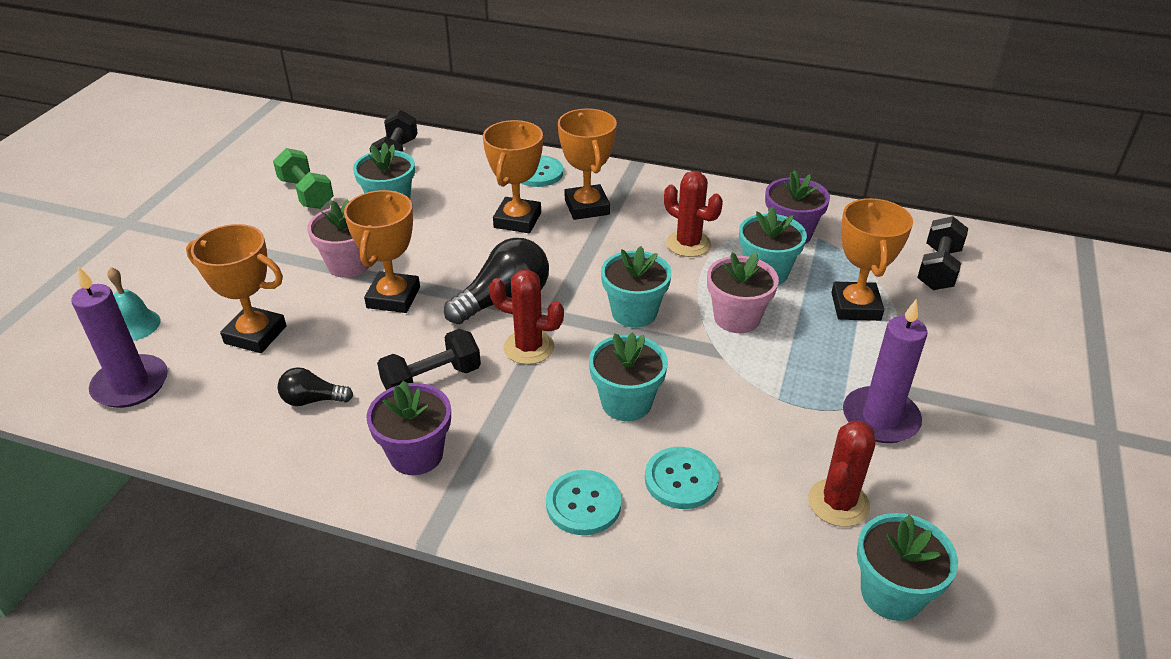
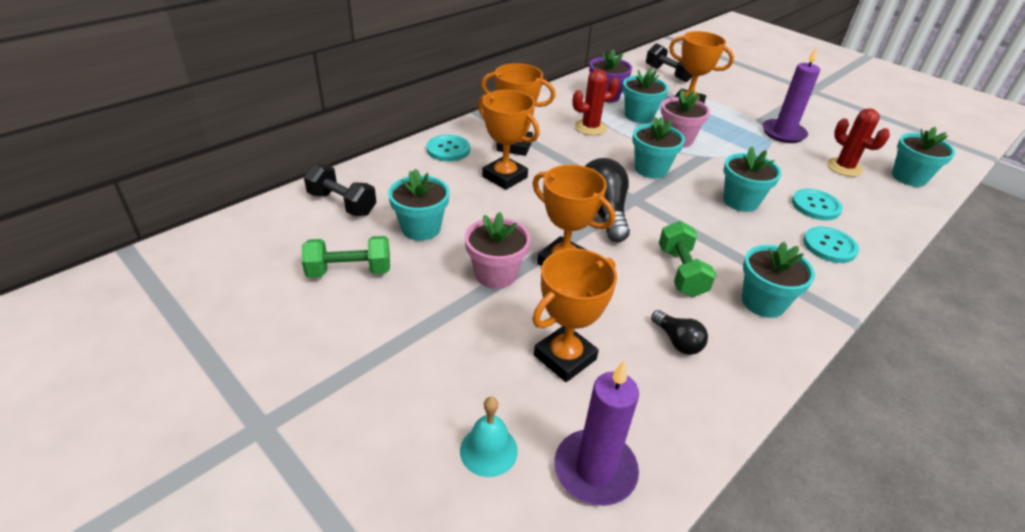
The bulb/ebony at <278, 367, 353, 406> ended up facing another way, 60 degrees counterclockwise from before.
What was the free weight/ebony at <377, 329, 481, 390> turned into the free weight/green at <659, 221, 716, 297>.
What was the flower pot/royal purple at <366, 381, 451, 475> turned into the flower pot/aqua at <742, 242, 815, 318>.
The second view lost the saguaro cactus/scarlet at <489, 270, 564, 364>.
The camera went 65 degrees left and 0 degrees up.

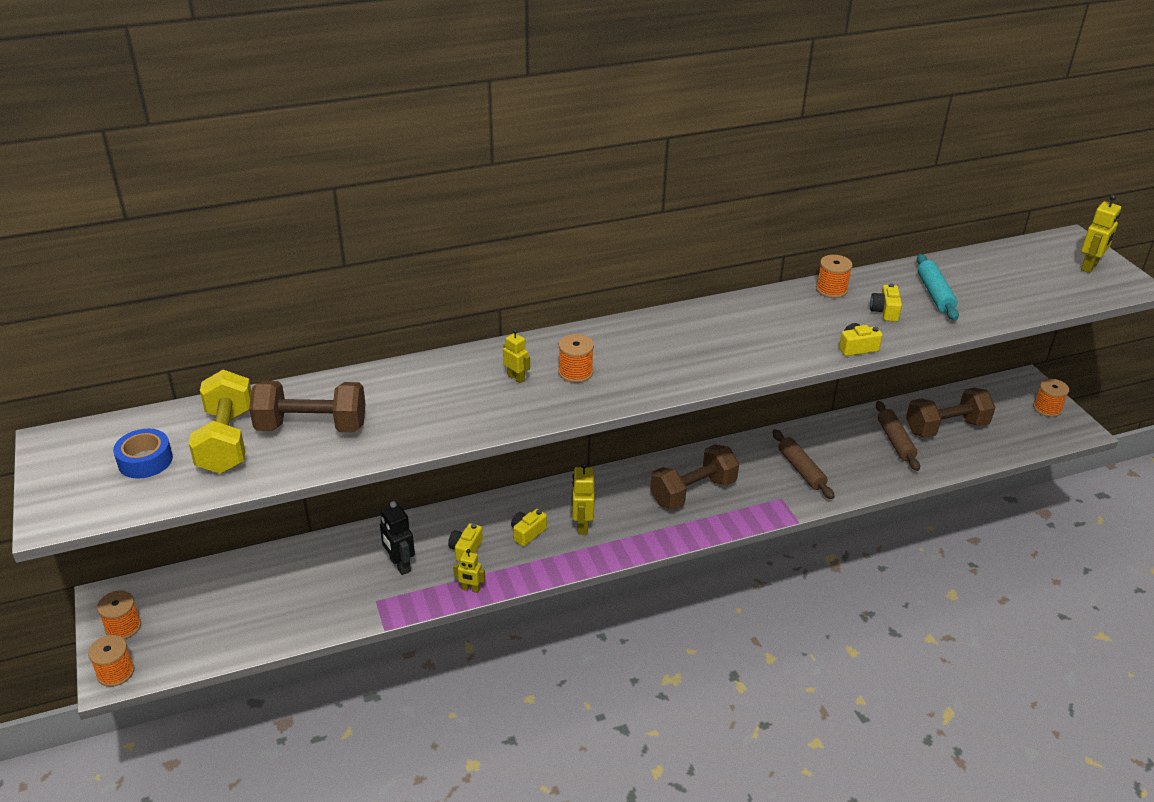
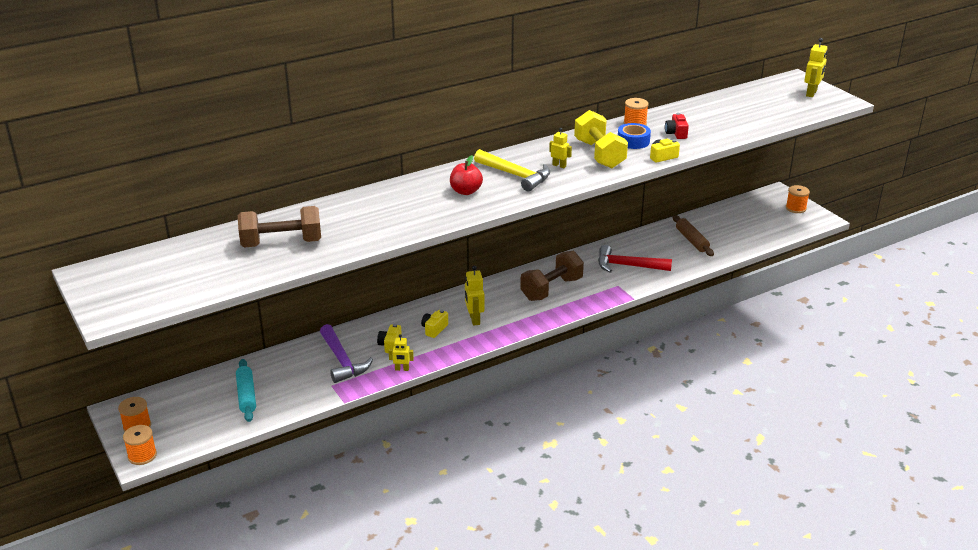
The pastry roller/aqua ended up elsewhere, having gone from <917, 254, 959, 321> to <236, 359, 256, 422>.
Where the robot figure/ebony stood at <380, 501, 415, 575>, the claw hammer/royal purple came to stand at <320, 324, 373, 383>.
Where the reel of thread/orange-coloured stood at <558, 334, 594, 383>, the toy apple/scarlet came to stand at <450, 155, 483, 195>.
The second view gained the claw hammer/bright yellow at <474, 149, 550, 191>.
The robot figure/bright yellow ended up elsewhere, having gone from <503, 329, 530, 383> to <549, 128, 572, 168>.
The free weight/bright yellow ended up elsewhere, having gone from <189, 370, 251, 474> to <574, 110, 628, 168>.
Where the pastry roller/dark brown stood at <772, 429, 835, 499>, the claw hammer/scarlet came to stand at <598, 245, 672, 272>.
The sticky tape/royal blue ended up elsewhere, having gone from <113, 429, 173, 479> to <618, 123, 651, 149>.
What was the camera/bright yellow at <870, 283, 902, 322> turned into the camera/scarlet at <665, 113, 689, 139>.
The second view lost the free weight/dark brown at <906, 388, 995, 438>.
The camera went 10 degrees left and 5 degrees down.

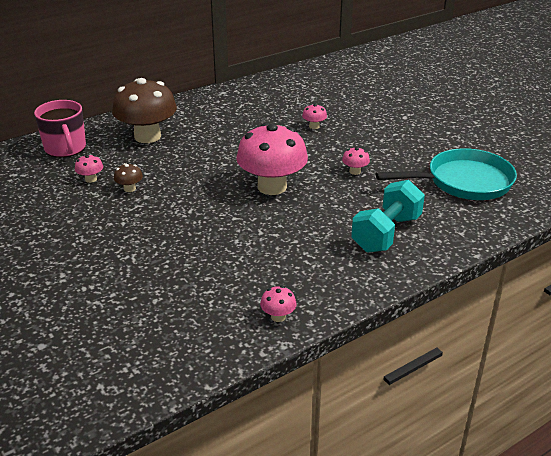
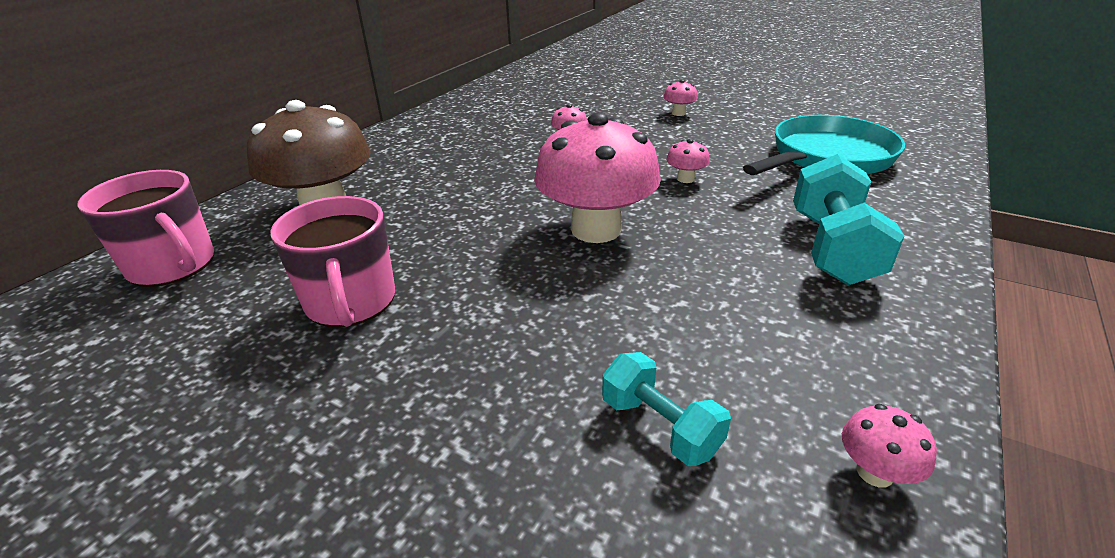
Where the toadstool/dark brown stood at <114, 163, 143, 192>, the mug/rose-pink came to stand at <270, 196, 395, 327>.
The second view gained the free weight/aqua at <602, 352, 731, 466>.
The toadstool/rose-pink ended up elsewhere, having gone from <75, 155, 103, 183> to <663, 80, 698, 116>.
The camera went 25 degrees left and 0 degrees up.

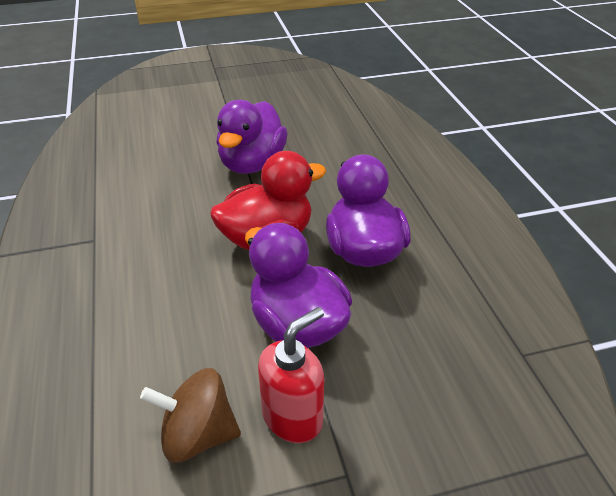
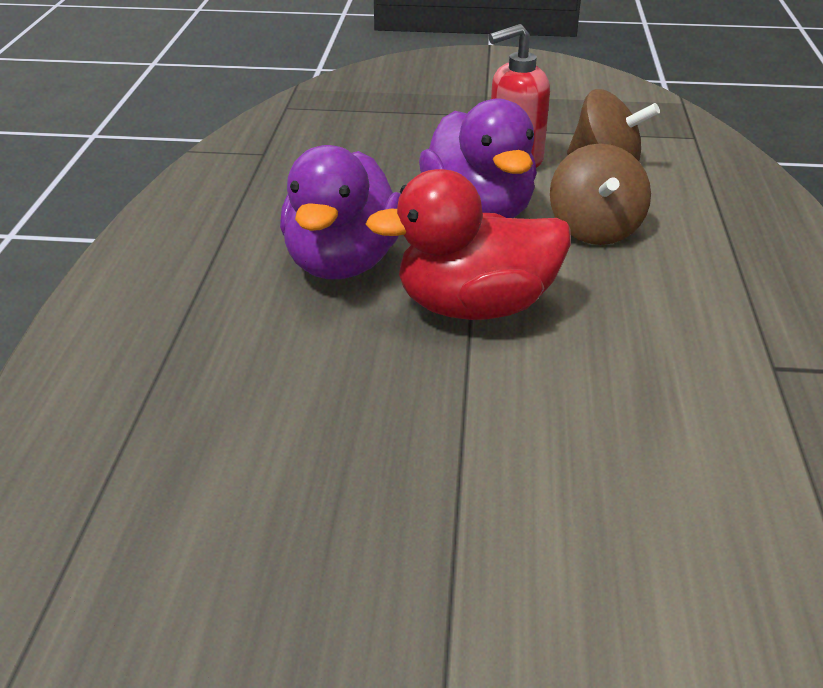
The second view gained the toy top/dark brown at <550, 143, 651, 245>.
The second view lost the duck/royal purple at <216, 100, 288, 174>.
The camera went 160 degrees left and 5 degrees down.

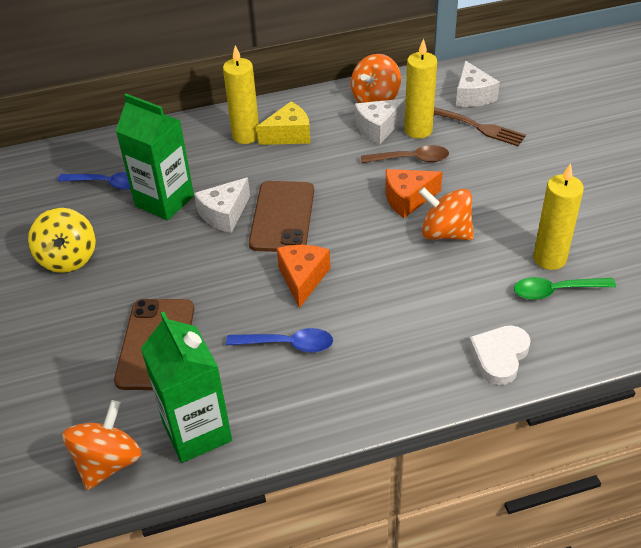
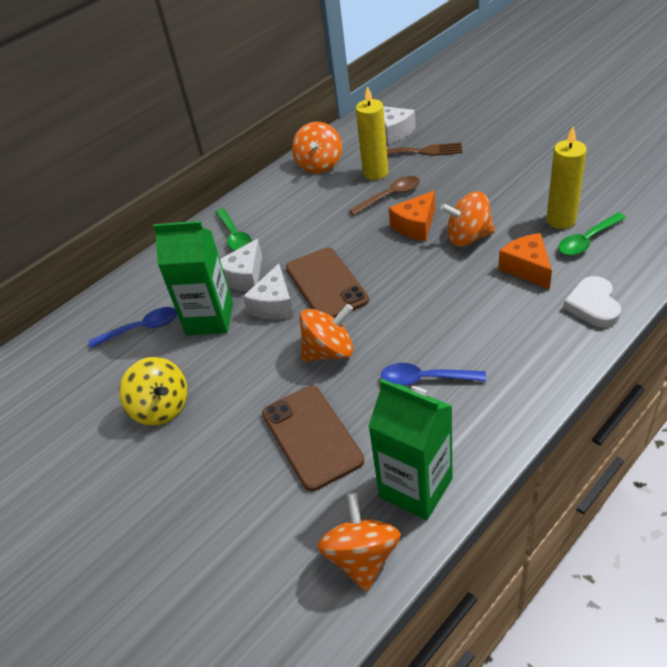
Where the wax candle/bright yellow stood at <223, 45, 259, 144>, the spoon/green came to stand at <215, 208, 252, 251>.
The piece of cheese/pure white ended up elsewhere, having gone from <355, 99, 406, 144> to <220, 239, 262, 292>.
The second view gained the toy top/orange-coloured at <300, 304, 353, 362>.
The spoon/royal blue at <226, 328, 333, 352> ended up facing another way, 150 degrees counterclockwise from before.
The piece of cheese/orange-coloured ended up elsewhere, having gone from <277, 245, 330, 308> to <498, 233, 552, 289>.
The second view lost the piece of cheese/bright yellow at <257, 102, 311, 145>.
The camera went 25 degrees left and 0 degrees up.

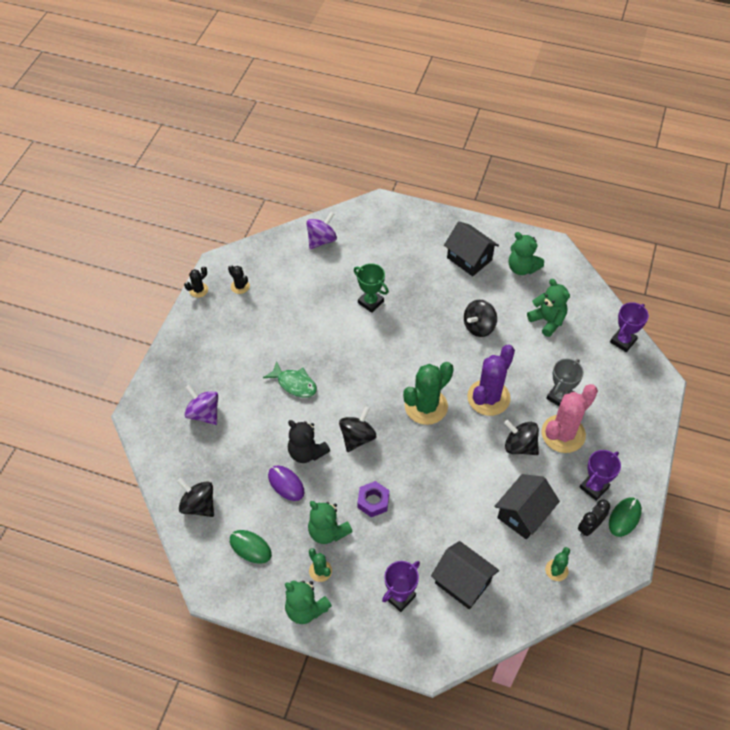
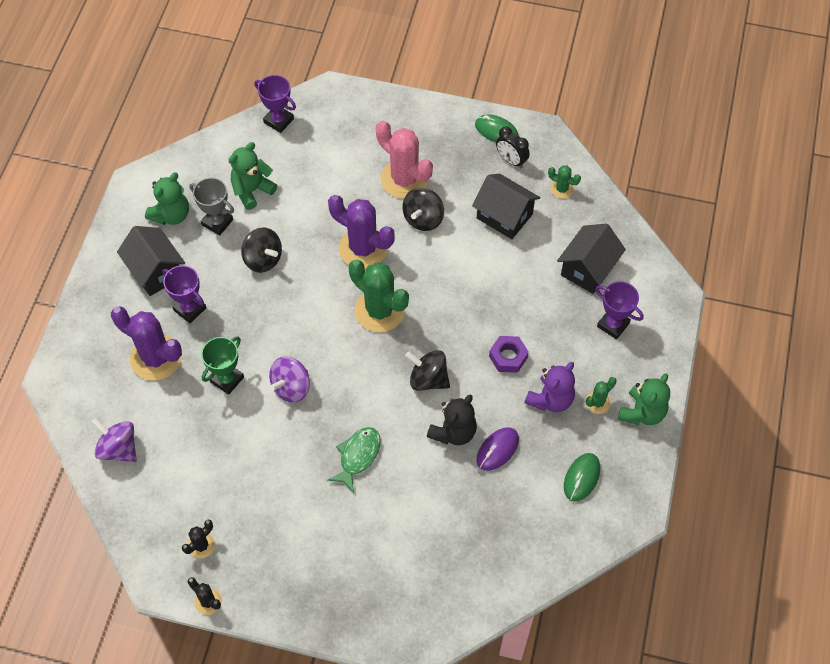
The second view gained the saguaro cactus/royal purple at <111, 306, 182, 381>.
The toy house/ebony at <444, 221, 499, 276> ended up facing another way, 75 degrees counterclockwise from before.
The award cup/royal purple ended up elsewhere, having gone from <579, 450, 621, 501> to <163, 265, 206, 323>.
The award cup/ash-grey ended up elsewhere, having gone from <546, 359, 584, 406> to <190, 178, 234, 235>.
The toy top/royal purple ended up elsewhere, having gone from <185, 385, 218, 425> to <269, 356, 310, 403>.
What was the teddy bear/green at <308, 501, 353, 544> turned into the teddy bear/royal purple at <525, 362, 575, 413>.
The second view lost the toy top/ebony at <177, 478, 214, 517>.
The camera went 95 degrees left and 5 degrees up.

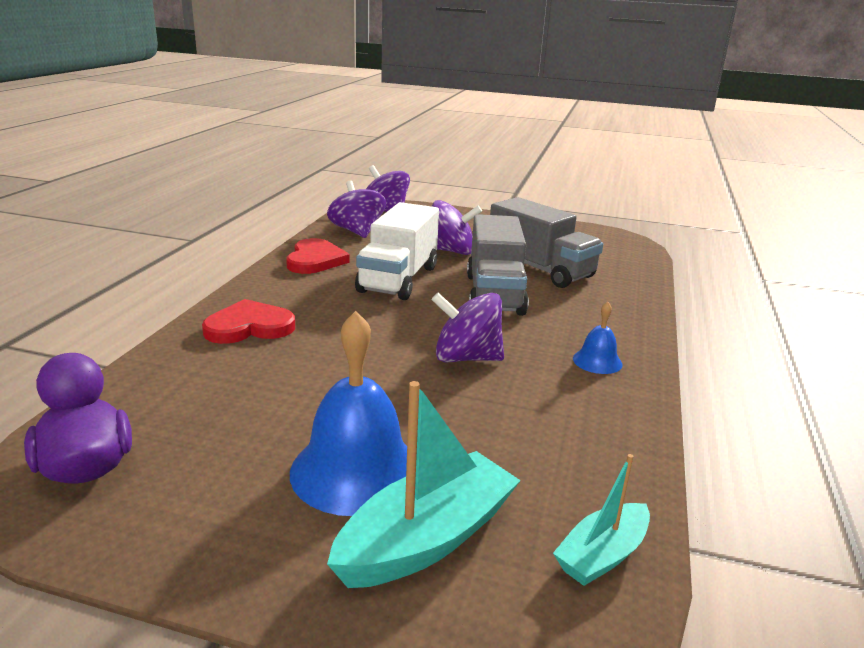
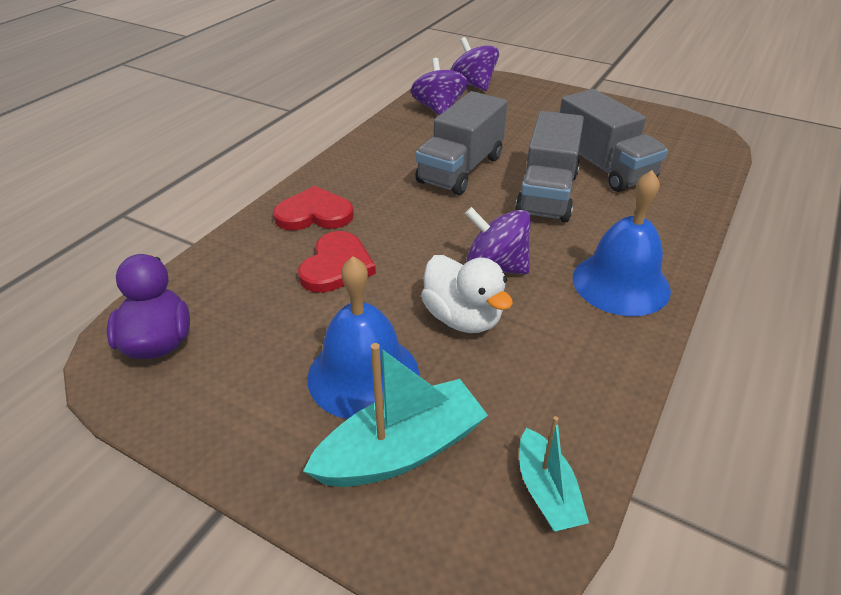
The heart/scarlet ended up elsewhere, having gone from <286, 238, 350, 274> to <298, 231, 376, 293>.
What was the truck/pure white at <355, 202, 439, 300> turned into the truck/ash-grey at <415, 91, 507, 195>.
The second view gained the duck/pure white at <421, 255, 513, 333>.
The toy boat/aqua at <553, 454, 650, 586> ended up facing another way, 75 degrees counterclockwise from before.
The size of the hand bell/royal blue at <573, 302, 623, 374> changed by a factor of 2.03.
The second view lost the toy top/royal purple at <432, 200, 482, 255>.
The camera went 15 degrees right and 15 degrees up.

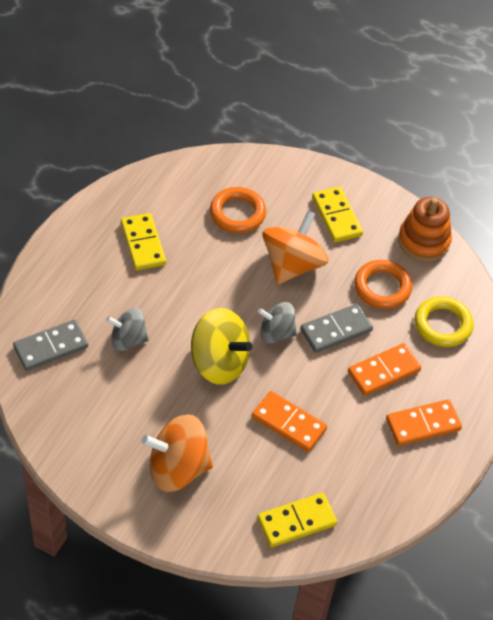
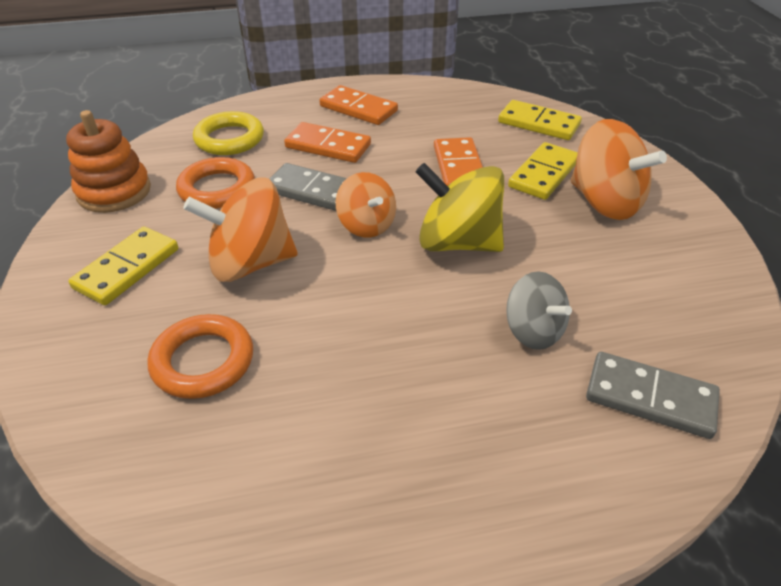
What was the toy top/ash-grey at <258, 302, 297, 343> turned into the toy top/orange-coloured at <336, 172, 396, 237>.
The toy top/bright yellow at <191, 308, 252, 384> ended up facing another way, 60 degrees counterclockwise from before.
The domino piece/bright yellow ended up elsewhere, having gone from <121, 213, 166, 271> to <508, 142, 578, 200>.
The camera went 125 degrees left and 10 degrees down.

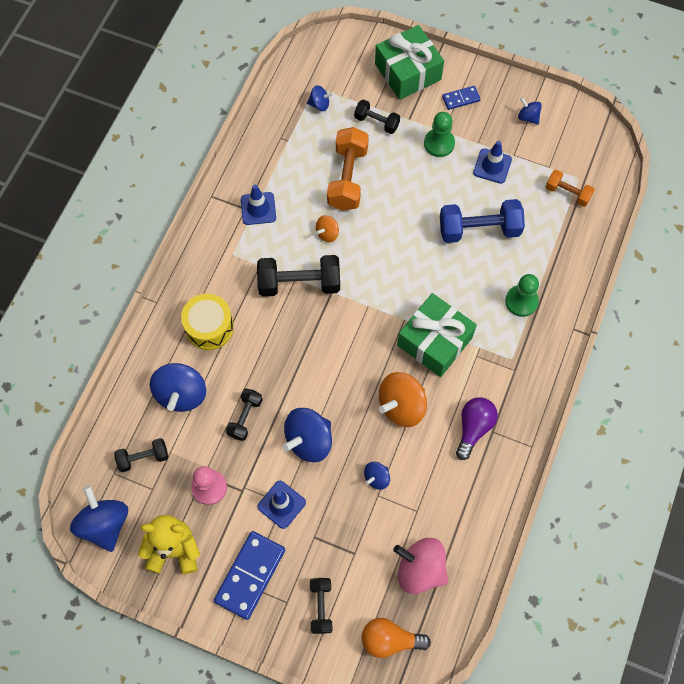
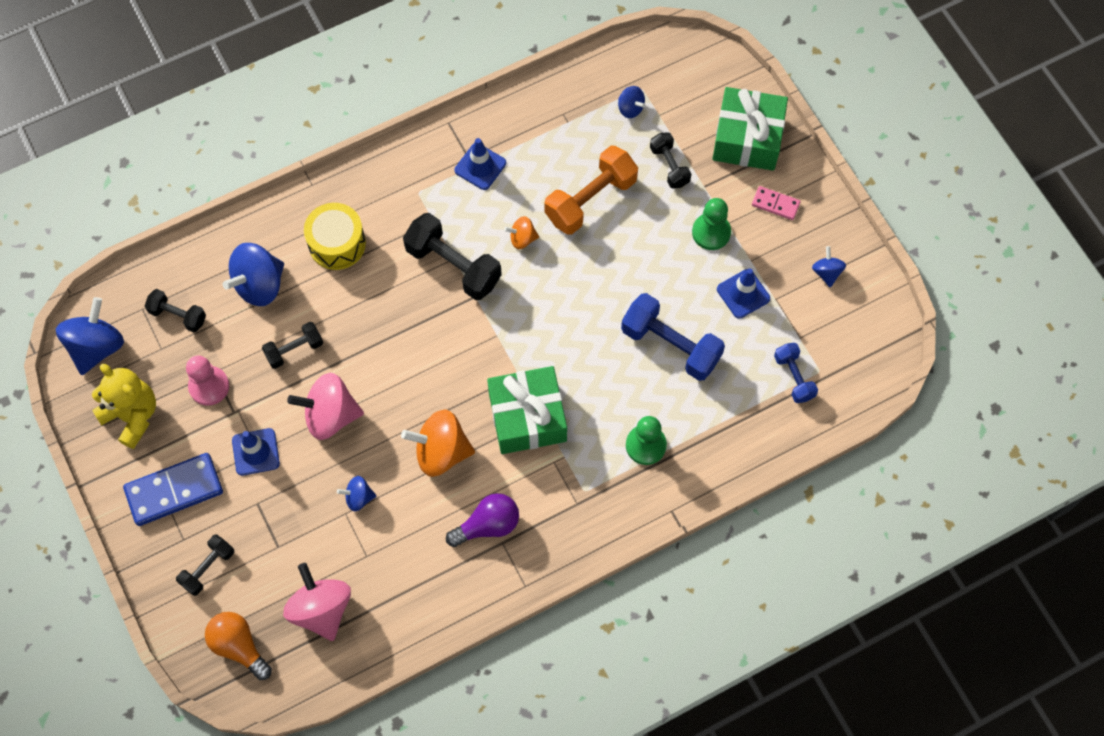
What was the toy top/royal blue at <283, 408, 332, 462> turned into the toy top/rose-pink at <287, 373, 364, 440>.
What was the domino piece/royal blue at <442, 86, 480, 110> turned into the domino piece/rose-pink at <752, 186, 801, 220>.
What was the free weight/orange-coloured at <546, 170, 595, 207> turned into the free weight/royal blue at <774, 343, 818, 403>.
The camera went 40 degrees right and 0 degrees up.

